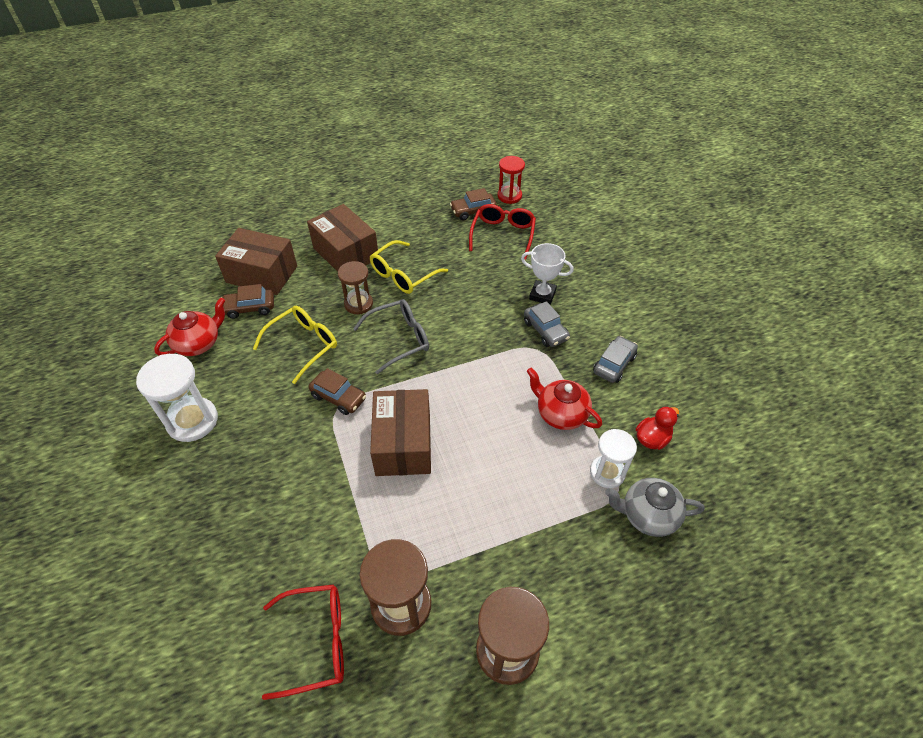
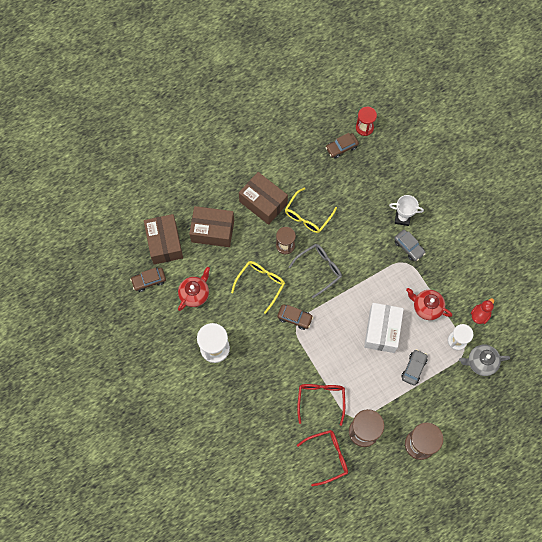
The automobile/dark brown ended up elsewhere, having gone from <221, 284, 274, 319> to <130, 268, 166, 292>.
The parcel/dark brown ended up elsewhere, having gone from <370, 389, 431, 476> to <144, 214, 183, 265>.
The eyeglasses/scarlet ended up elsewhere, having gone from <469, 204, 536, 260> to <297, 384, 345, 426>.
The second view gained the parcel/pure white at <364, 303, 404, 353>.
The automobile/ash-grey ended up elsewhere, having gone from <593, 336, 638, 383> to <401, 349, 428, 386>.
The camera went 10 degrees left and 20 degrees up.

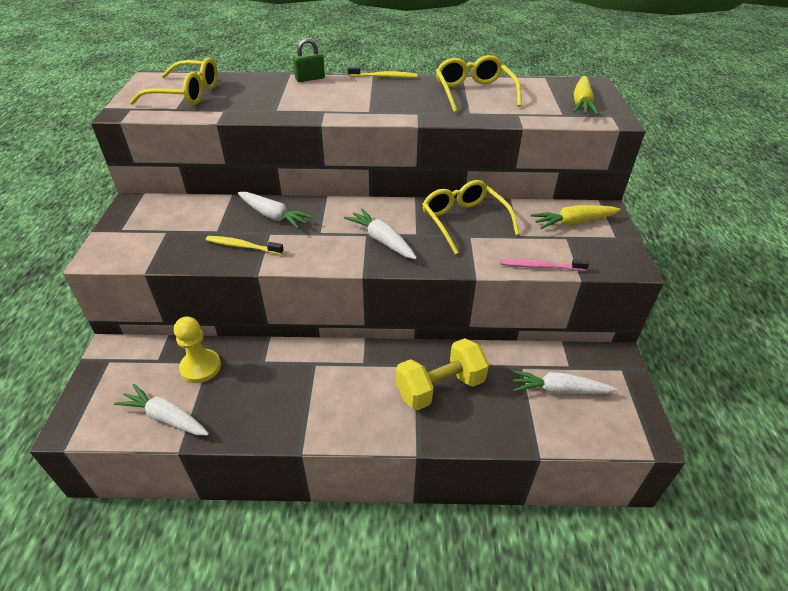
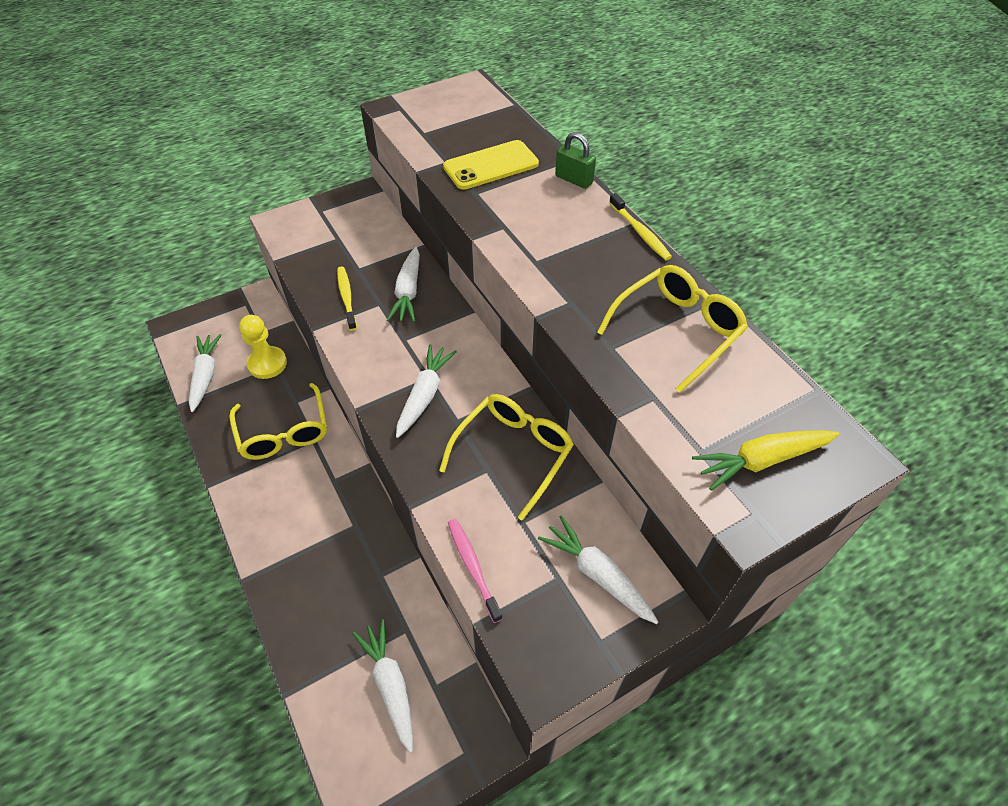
The eyeglasses/bright yellow ended up elsewhere, having gone from <129, 58, 218, 105> to <229, 383, 327, 460>.
The second view gained the smartphone/bright yellow at <443, 140, 539, 190>.
What was the toy carrot/bright yellow at <531, 205, 621, 229> turned into the toy carrot/pure white at <538, 516, 658, 624>.
The second view lost the free weight/bright yellow at <396, 338, 489, 410>.
The camera went 60 degrees right and 10 degrees up.

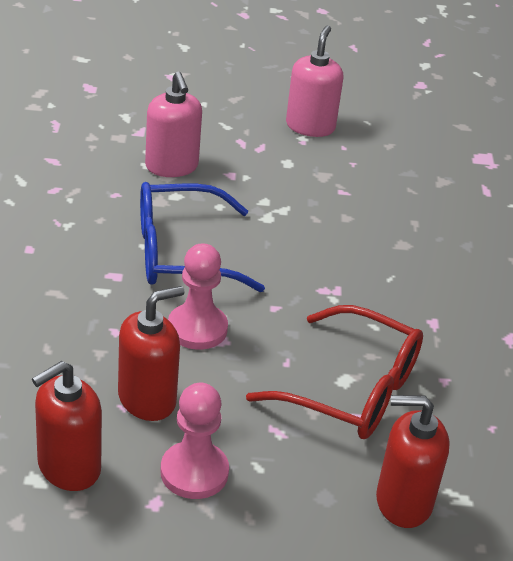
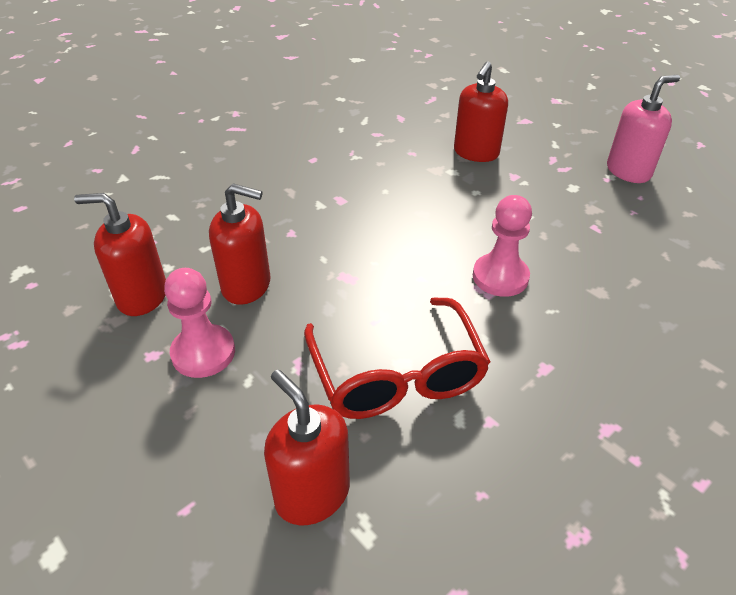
What was the soap pump/rose-pink at <145, 72, 202, 177> turned into the soap pump/scarlet at <454, 61, 508, 162>.
The game pawn/rose-pink ended up elsewhere, having gone from <168, 243, 228, 350> to <473, 195, 532, 297>.
The second view lost the eyeglasses/royal blue at <140, 182, 265, 292>.
The camera went 50 degrees right and 5 degrees up.

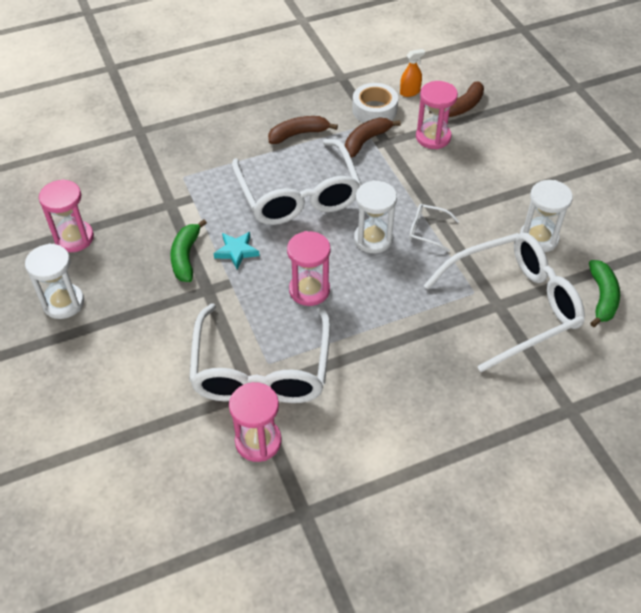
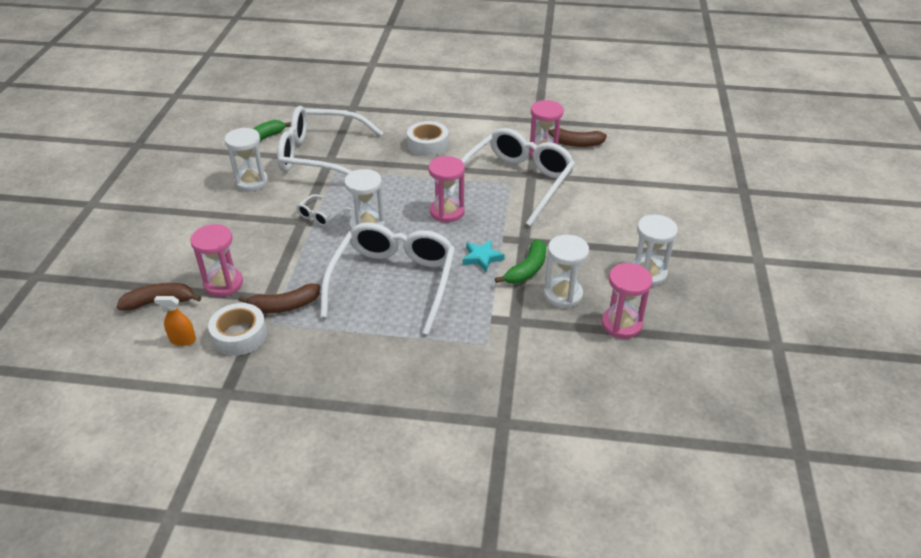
The eyeglasses/pure white at <409, 204, 459, 252> ended up facing another way, 75 degrees clockwise from before.
The second view gained the sticky tape/pure white at <407, 121, 449, 156>.
The second view gained the sandglass/pure white at <544, 235, 589, 308>.
The banana fruit/dark brown ended up elsewhere, having gone from <268, 116, 338, 144> to <548, 128, 607, 147>.
The camera went 150 degrees left and 10 degrees down.

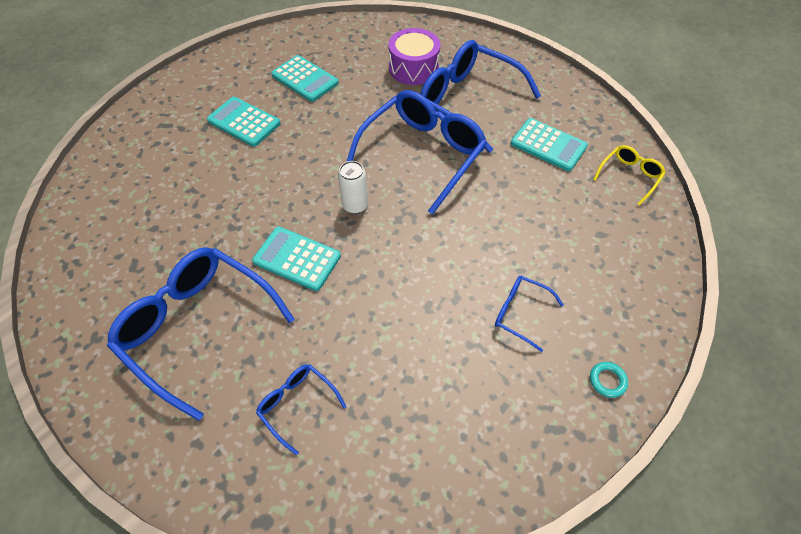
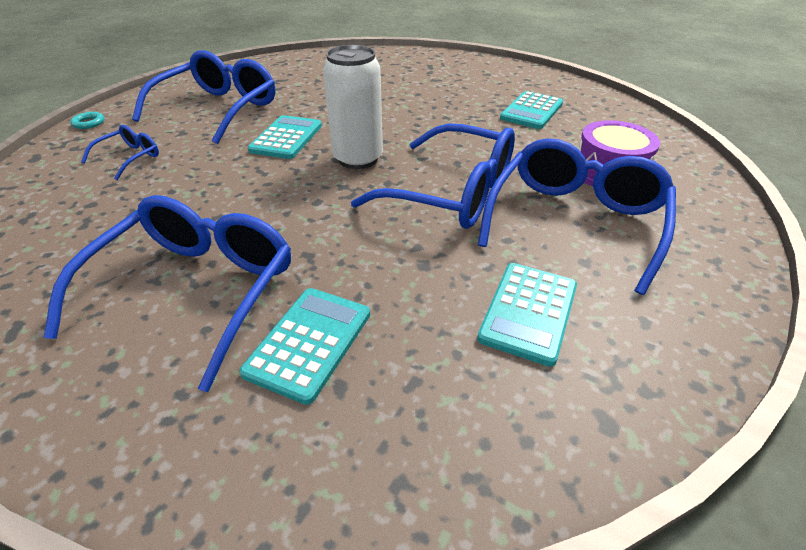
The size of the eyeglasses/royal blue at <495, 276, 564, 352> changed by a factor of 2.11.
The torus/aqua ended up elsewhere, having gone from <590, 362, 628, 398> to <70, 112, 104, 129>.
The adding machine/aqua ended up elsewhere, having gone from <207, 97, 281, 147> to <239, 288, 370, 405>.
The size of the can/pure white at <338, 161, 368, 214> changed by a factor of 1.73.
The second view lost the eyeglasses/bright yellow at <593, 145, 665, 206>.
The camera went 80 degrees right and 15 degrees down.

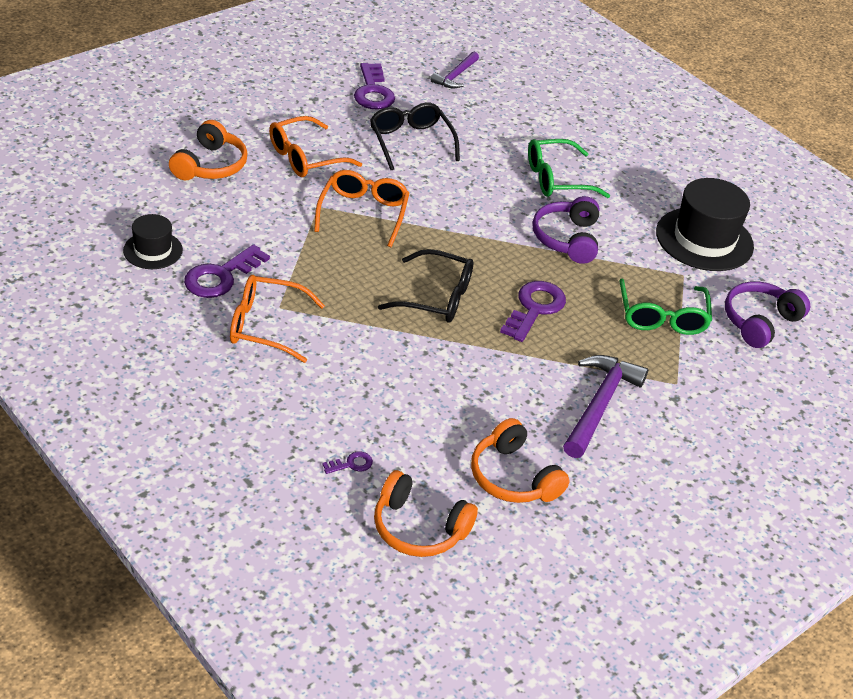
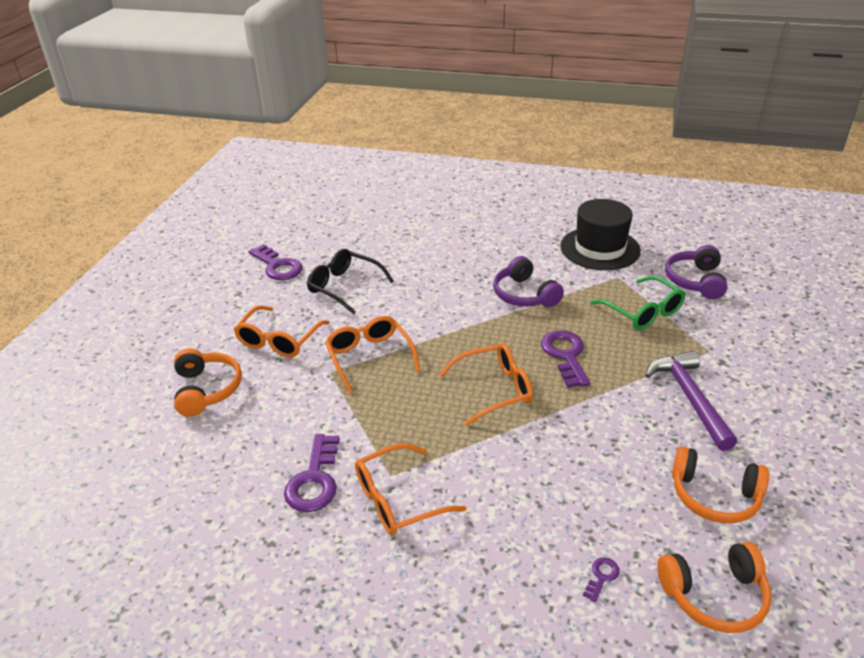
What was the eyeglasses/ebony at <378, 249, 474, 322> turned into the eyeglasses/orange-coloured at <439, 343, 533, 426>.
The second view lost the tall hat/ebony at <123, 214, 183, 269>.
The second view lost the claw hammer/royal purple at <431, 52, 479, 89>.
The second view lost the eyeglasses/green at <528, 139, 610, 198>.
The camera went 30 degrees left and 5 degrees down.

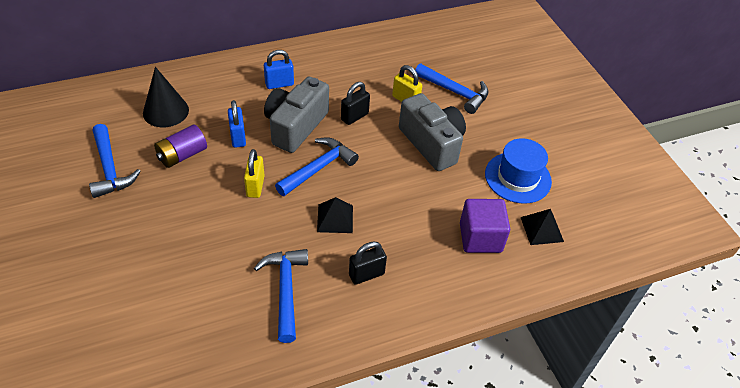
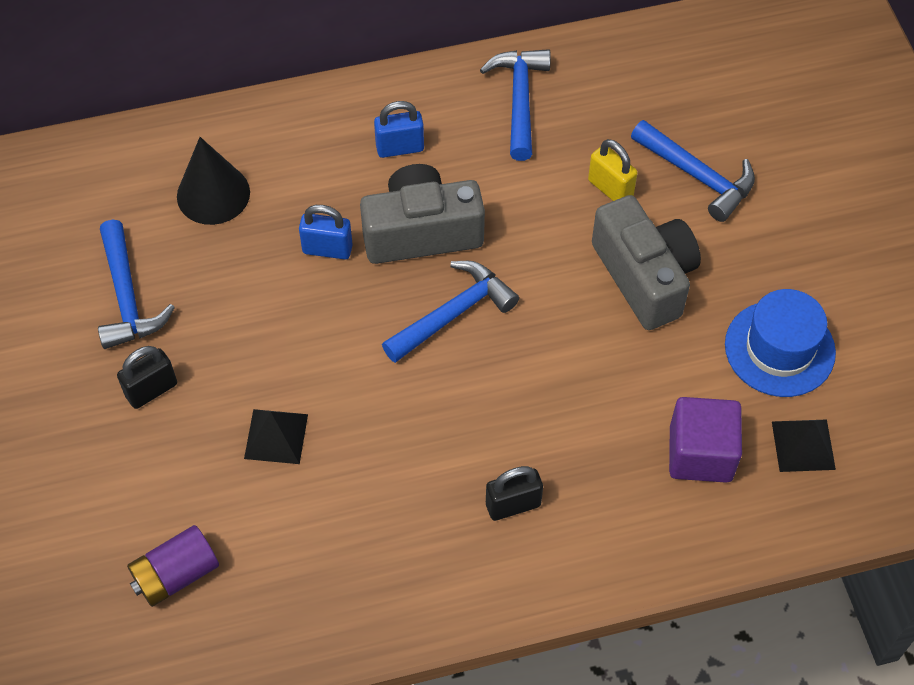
The padlock/ebony ended up elsewhere, having gone from <341, 82, 370, 125> to <117, 346, 177, 409>.
The battery/royal purple ended up elsewhere, having gone from <154, 125, 207, 168> to <127, 525, 219, 607>.
The solid pyramid/ebony ended up elsewhere, having gone from <317, 197, 353, 233> to <244, 409, 308, 464>.
The padlock/royal blue at <228, 100, 246, 148> ended up facing another way, 75 degrees counterclockwise from before.
The camera/ash-grey at <264, 77, 329, 153> ended up facing another way, 45 degrees clockwise from before.
The claw hammer/royal blue ended up elsewhere, having gone from <254, 249, 308, 343> to <480, 49, 551, 161>.
The second view lost the padlock/bright yellow at <244, 149, 265, 198>.
The camera went 10 degrees right and 10 degrees up.

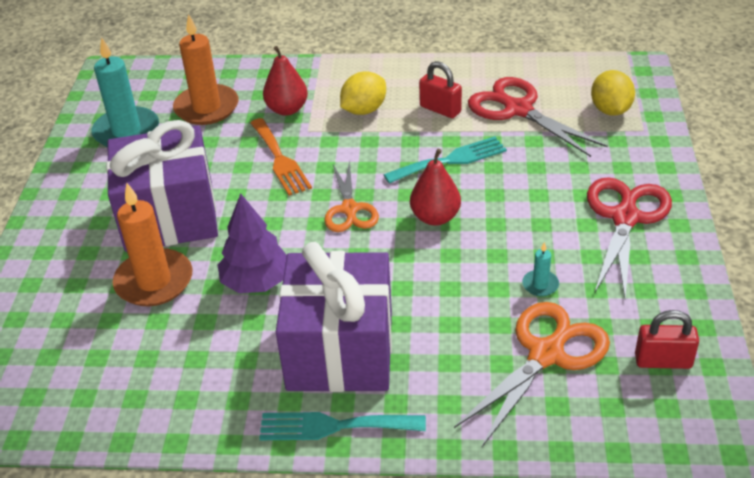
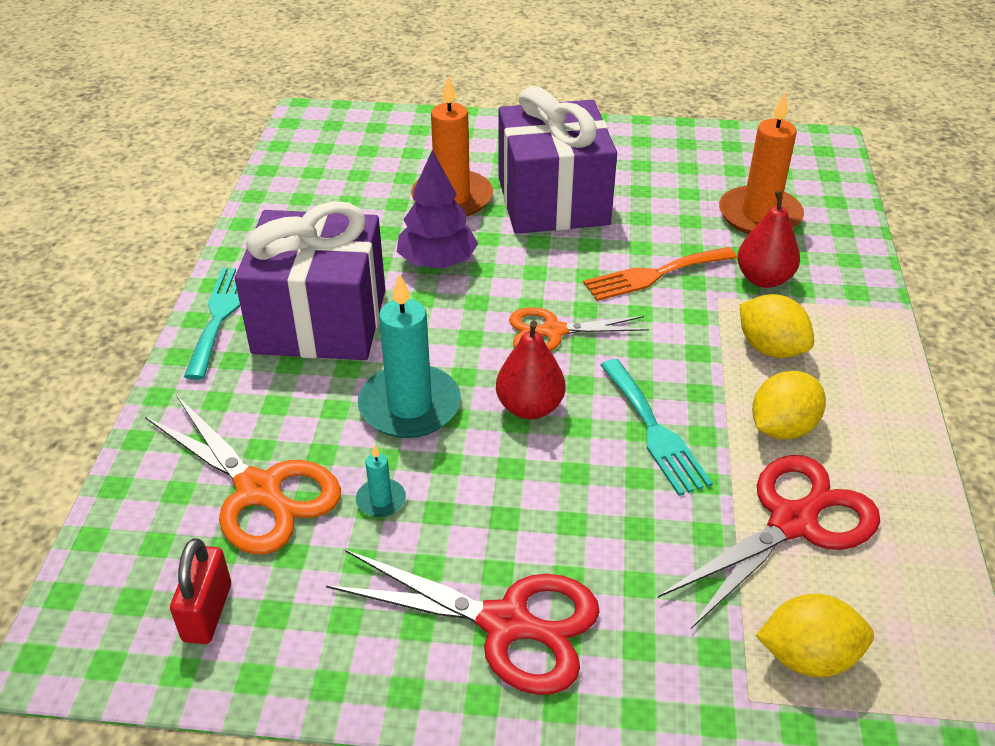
The wax candle/aqua ended up elsewhere, having gone from <91, 37, 159, 147> to <358, 273, 461, 438>.
Where the padlock/scarlet stood at <419, 61, 462, 118>, the citrus fruit/bright yellow came to stand at <752, 371, 826, 439>.
The camera went 90 degrees right and 0 degrees up.

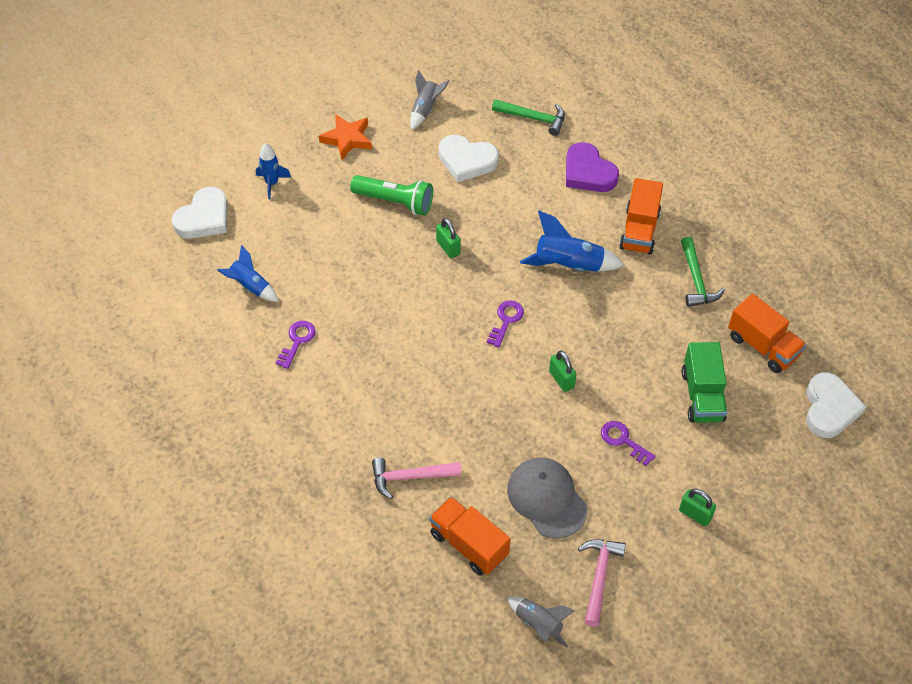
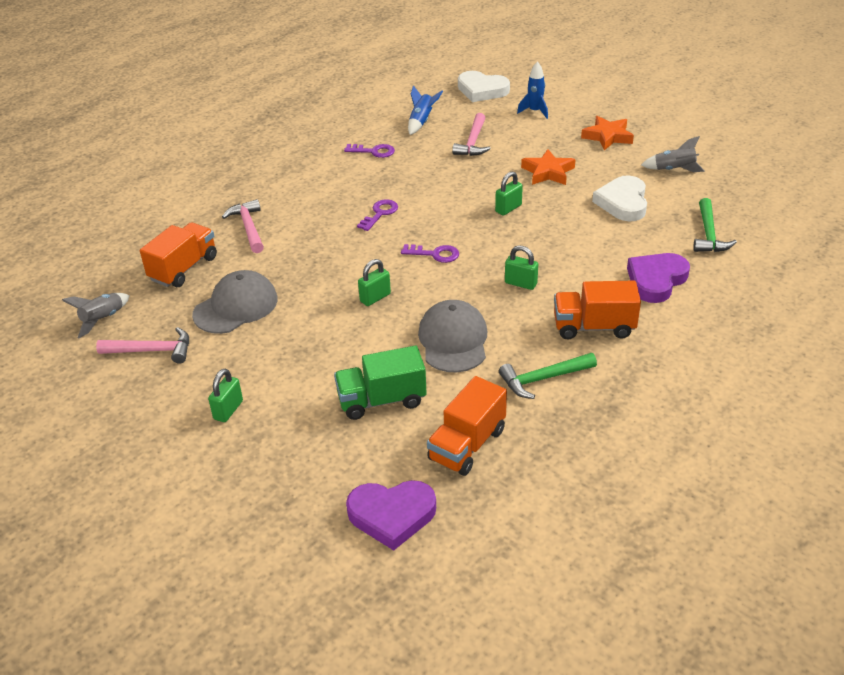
What was the heart/pure white at <806, 372, 866, 438> turned into the heart/royal purple at <346, 480, 436, 550>.
The latchkey/royal purple ended up elsewhere, having gone from <601, 421, 656, 466> to <357, 199, 398, 231>.
The second view gained the baseball cap/ash-grey at <418, 300, 487, 372>.
The second view gained the claw hammer/rose-pink at <452, 113, 491, 156>.
Where the spaceship/royal blue stood at <520, 211, 624, 272>, the padlock/green came to stand at <505, 245, 538, 290>.
Where the torch/green stood at <350, 175, 433, 215>, the five-pointed star/orange-coloured came to stand at <521, 149, 576, 185>.
The camera went 80 degrees right and 15 degrees down.

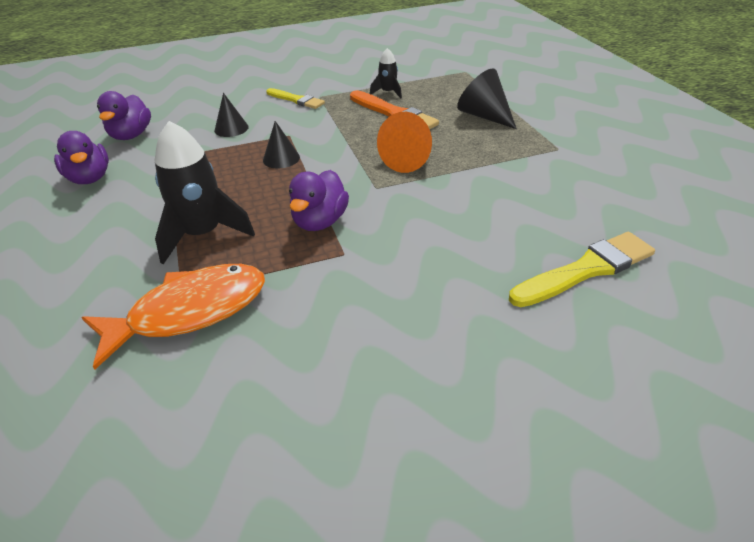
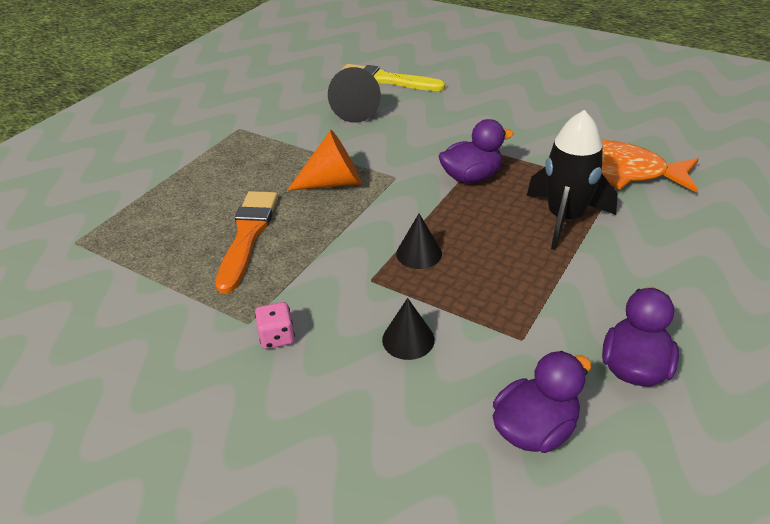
Where the brush/bright yellow stood at <266, 88, 325, 109>, the die/rose-pink came to stand at <255, 302, 295, 349>.
The solid cone/ebony ended up elsewhere, having gone from <457, 68, 517, 129> to <328, 67, 381, 123>.
The second view lost the spaceship/ebony at <370, 48, 402, 98>.
The camera went 130 degrees left and 0 degrees up.

